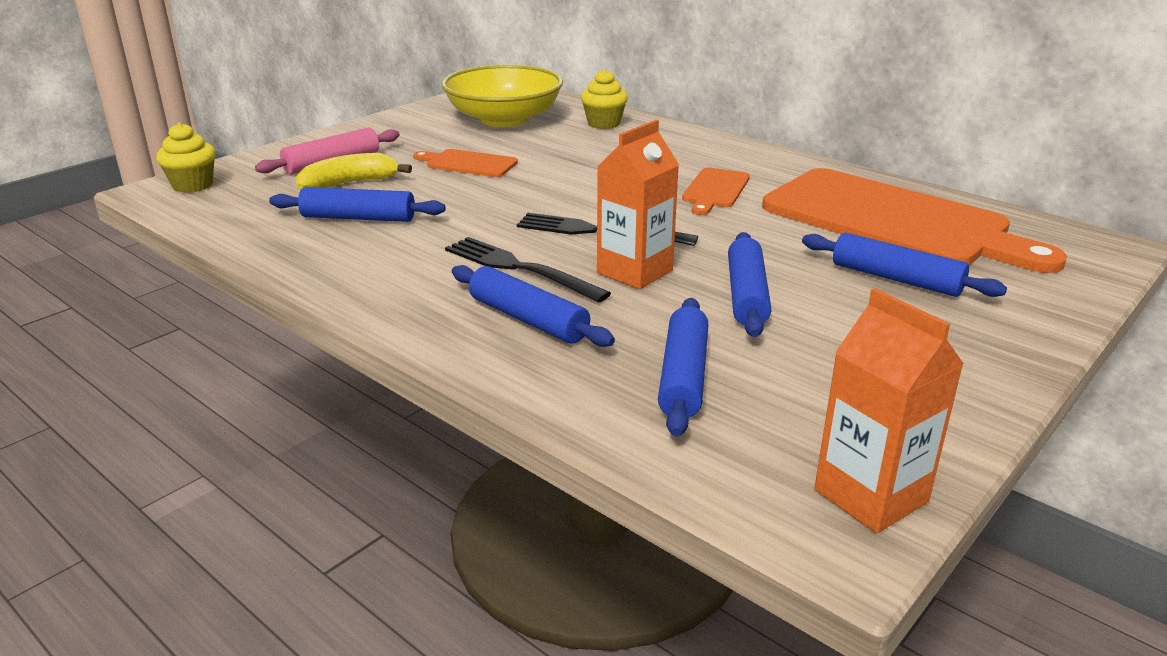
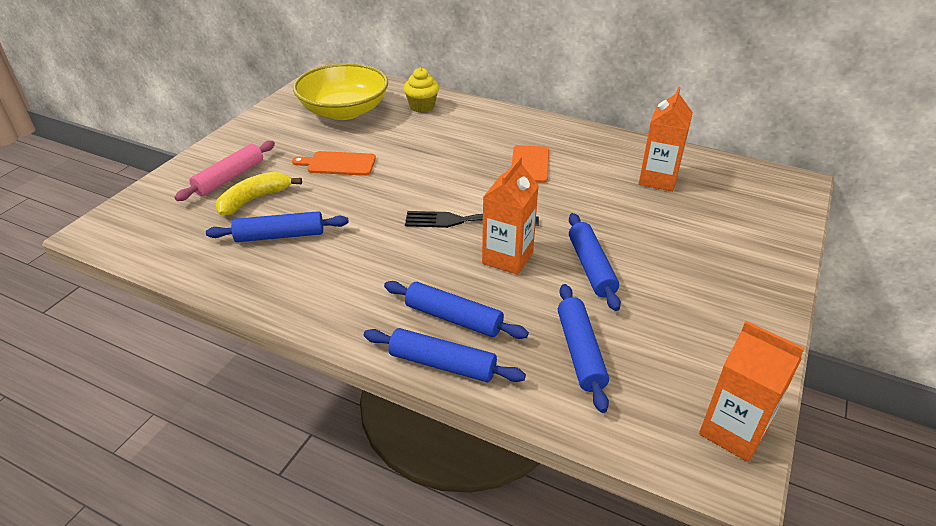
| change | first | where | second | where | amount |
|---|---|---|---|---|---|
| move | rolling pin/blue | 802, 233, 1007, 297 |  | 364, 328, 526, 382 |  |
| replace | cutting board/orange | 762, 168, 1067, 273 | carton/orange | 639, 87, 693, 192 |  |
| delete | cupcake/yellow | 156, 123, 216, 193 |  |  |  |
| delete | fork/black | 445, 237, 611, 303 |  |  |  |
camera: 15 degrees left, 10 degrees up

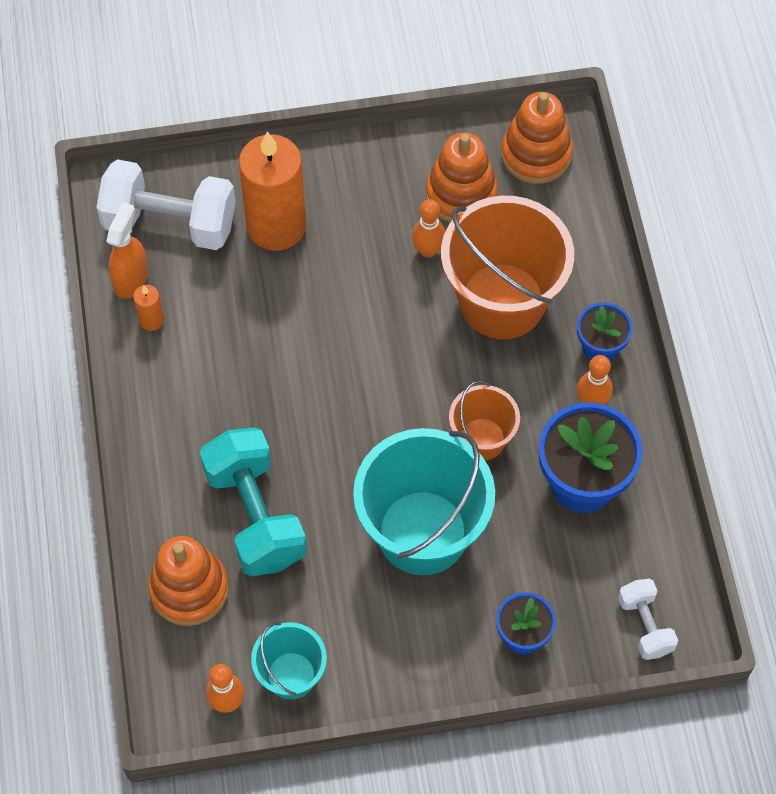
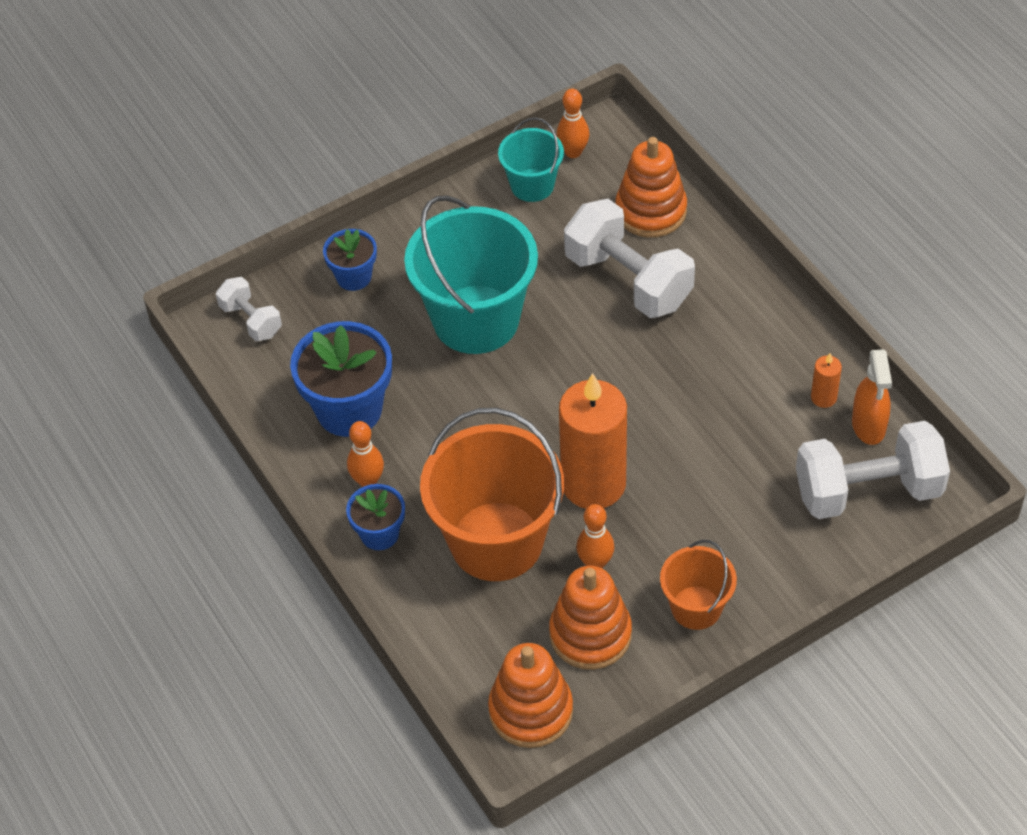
| change | first | where | second | where | amount |
|---|---|---|---|---|---|
| move | candle/orange | 239, 132, 306, 251 |  | 559, 373, 627, 509 |  |
| recolor | dumbbell/turquoise | 200, 427, 307, 577 | dumbbell/white | 564, 199, 695, 318 |  |
| move | bucket/orange | 449, 381, 520, 461 |  | 660, 540, 737, 630 |  |
camera: 160 degrees right, 10 degrees down

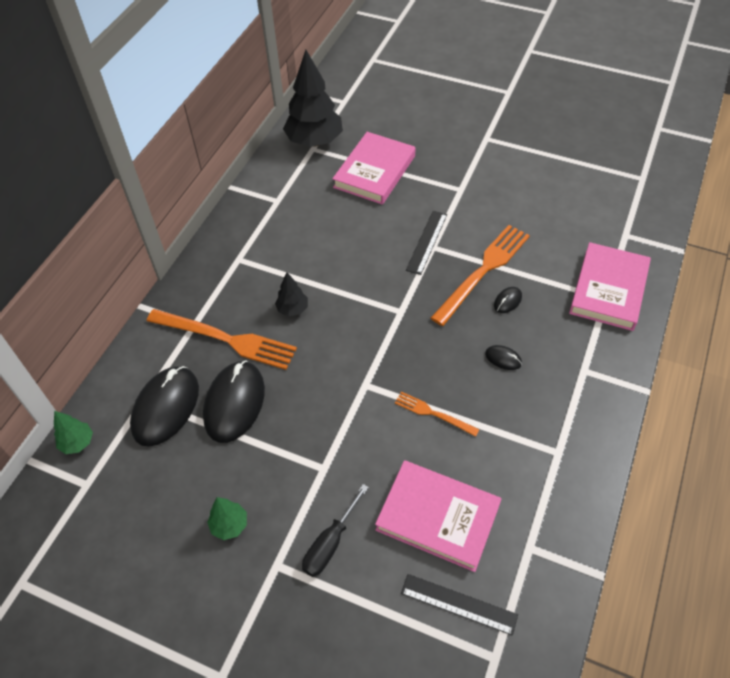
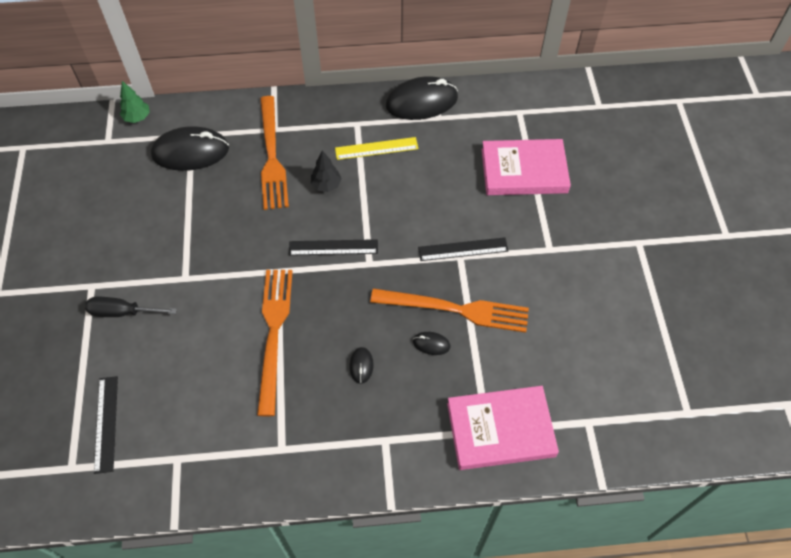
| change | first | where | second | where | amount |
|---|---|---|---|---|---|
| resize | fork/orange | 395, 392, 480, 437 |  | 257, 270, 293, 416 | x1.92 |
| insert |  |  | ruler/black | 289, 239, 378, 256 |  |
| insert |  |  | ruler/yellow | 335, 137, 418, 160 |  |
| move | mouse/black | 203, 360, 265, 443 |  | 386, 76, 458, 120 |  |
| delete | tree/green | 207, 497, 247, 540 |  |  |  |
| delete | tree/black | 283, 50, 343, 147 |  |  |  |
| delete | book/pink | 375, 460, 502, 572 |  |  |  |
camera: 60 degrees right, 5 degrees up

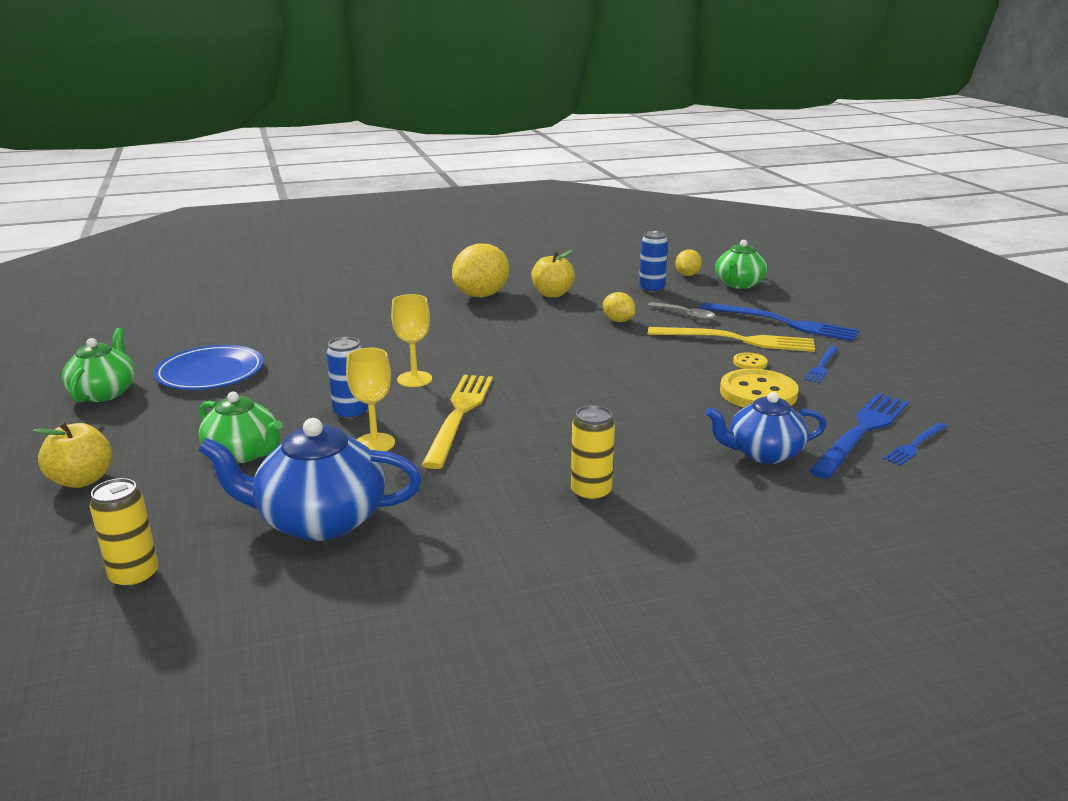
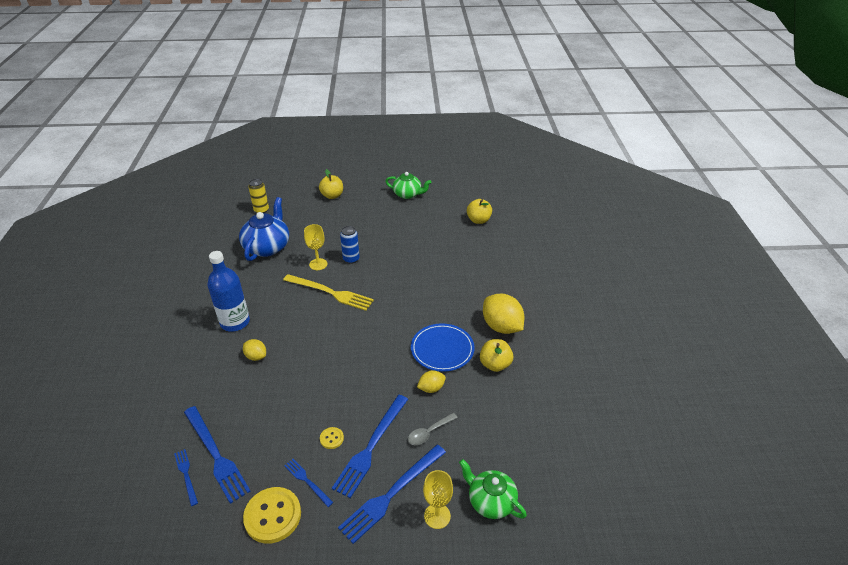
| change | first | where | second | where | amount |
|---|---|---|---|---|---|
| replace | can/yellow | 571, 405, 615, 502 | bottle/blue | 208, 251, 250, 332 |  |
| move | lemon/yellow | 675, 249, 702, 276 |  | 243, 339, 266, 361 |  |
| move | button/yellow | 720, 369, 799, 408 |  | 243, 487, 301, 544 |  |
| recolor | fork/yellow | 648, 327, 815, 352 | fork/blue | 332, 395, 408, 498 |  |
| move | plate/blue | 153, 345, 264, 390 |  | 411, 323, 475, 372 |  |
| move | goblet/yellow | 391, 294, 432, 387 |  | 423, 470, 453, 529 |  |
| insert |  |  | apple/yellow | 467, 199, 492, 224 |  |
| delete | teapot/green | 199, 392, 283, 463 |  |  |  |
| delete | can/blue | 639, 231, 668, 293 |  |  |  |
| delete | teapot/blue | 706, 392, 826, 464 |  |  |  |
camera: 105 degrees right, 15 degrees up

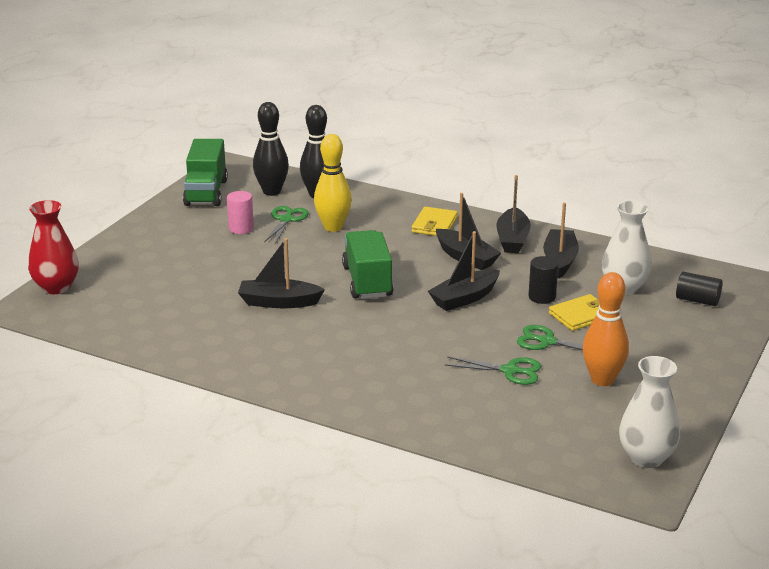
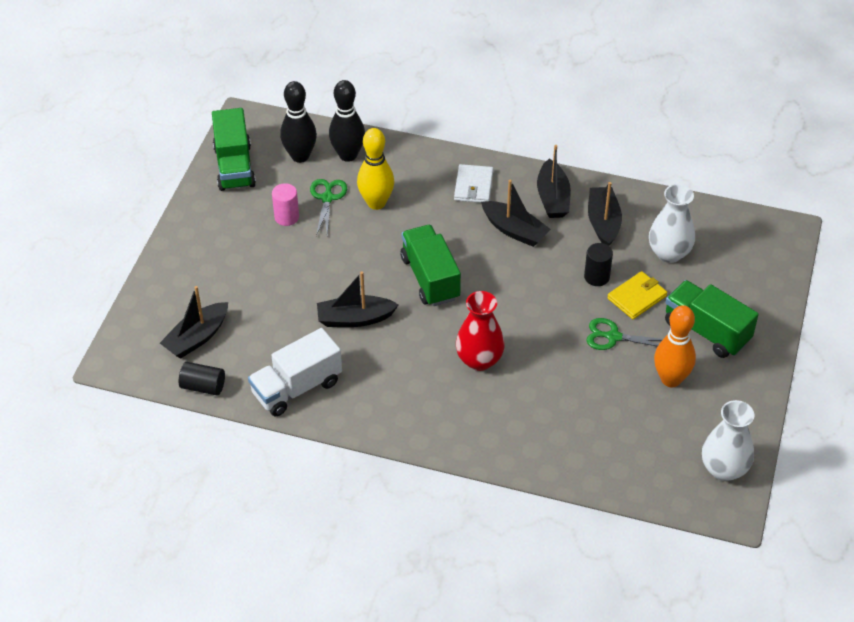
| change | first | where | second | where | amount |
|---|---|---|---|---|---|
| move | boat/black | 428, 231, 500, 311 |  | 160, 286, 228, 359 |  |
| move | cylinder/black | 676, 272, 723, 306 |  | 179, 362, 225, 395 |  |
| insert |  |  | truck/white | 248, 328, 342, 416 |  |
| recolor | wallet/yellow | 412, 207, 458, 236 | wallet/white | 454, 164, 493, 203 |  |
| move | vase/red | 28, 200, 79, 294 |  | 456, 291, 505, 371 |  |
| insert |  |  | truck/green | 665, 280, 759, 358 |  |
| delete | scissors/green | 445, 357, 541, 385 |  |  |  |
camera: 10 degrees left, 20 degrees up

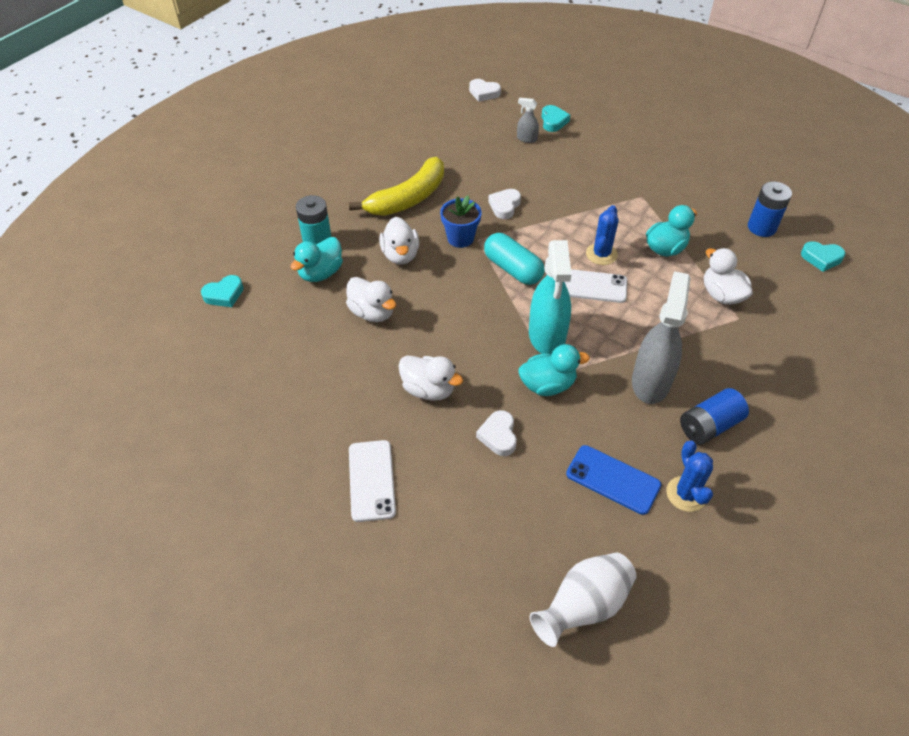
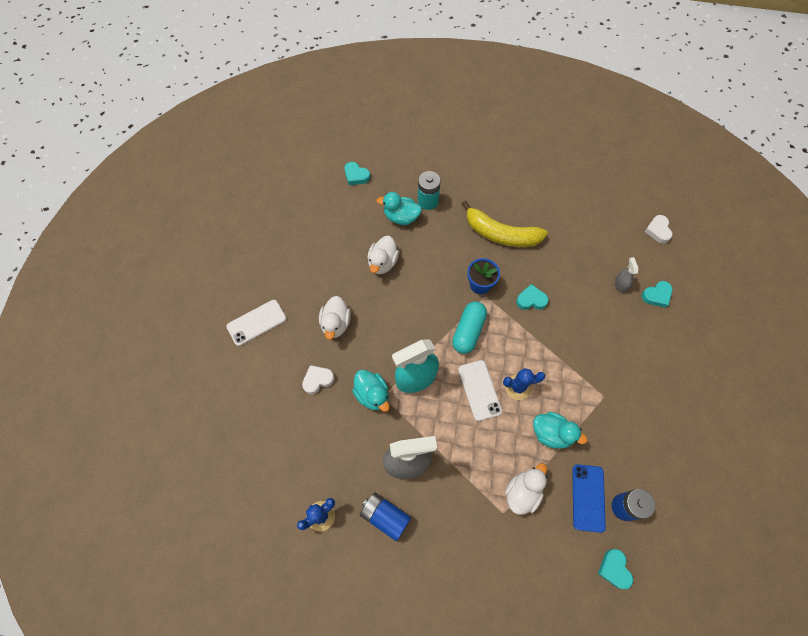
| change | first | where | second | where | amount |
|---|---|---|---|---|---|
| recolor | heart/white | 488, 189, 521, 219 | heart/turquoise | 516, 284, 549, 310 |  |
| move | phone/blue | 566, 445, 661, 515 |  | 572, 464, 606, 533 |  |
| delete | duck/white | 379, 217, 419, 265 |  |  |  |
| delete | vase/white | 530, 553, 636, 647 |  |  |  |
camera: 65 degrees right, 15 degrees up

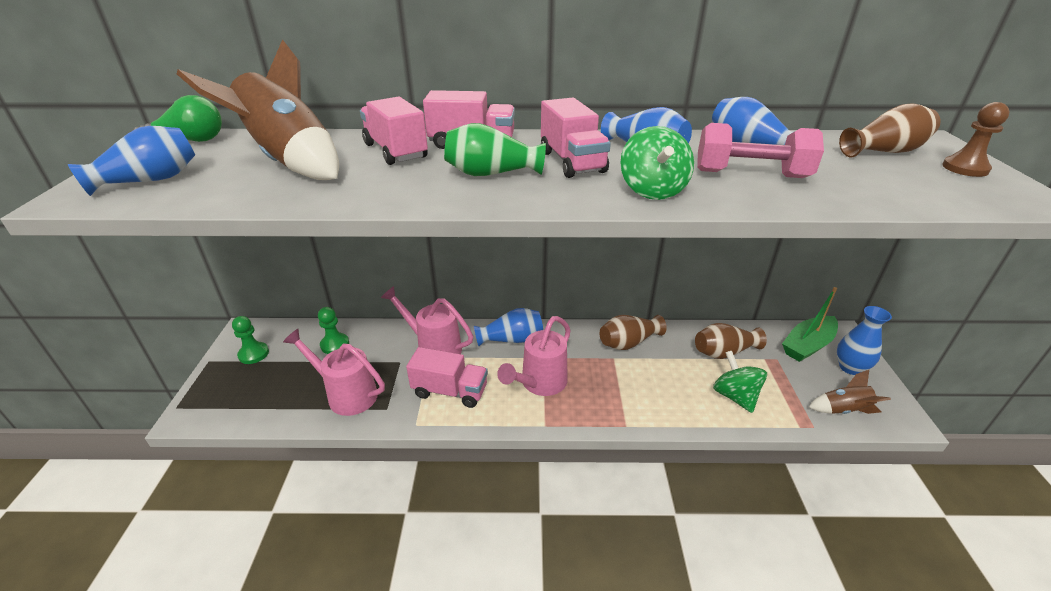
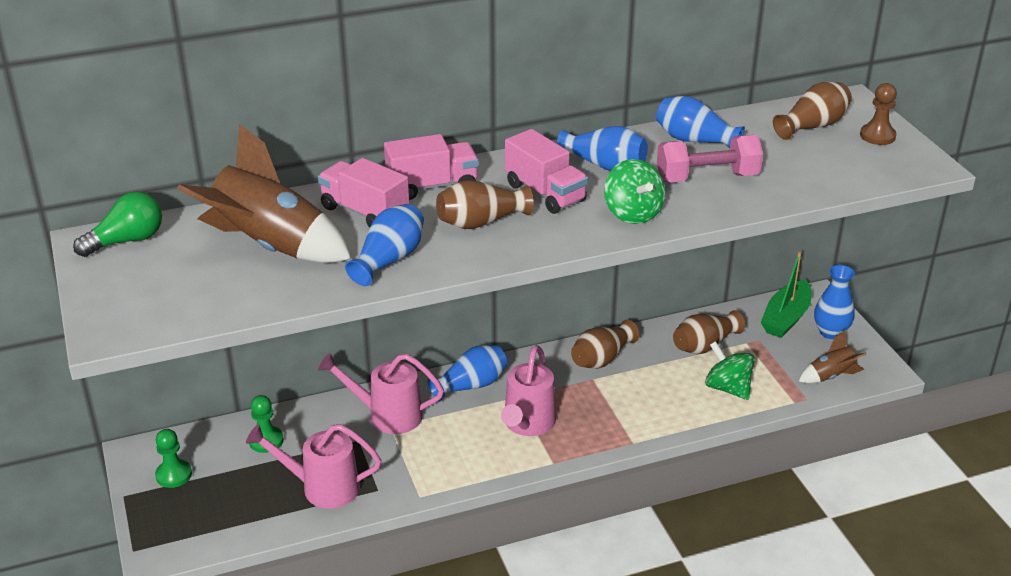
| change | first | where | second | where | amount |
|---|---|---|---|---|---|
| move | vase/blue | 68, 126, 195, 196 |  | 345, 204, 424, 286 |  |
| recolor | vase/green | 444, 123, 546, 176 | vase/brown | 436, 180, 533, 229 |  |
| delete | truck/pink | 406, 347, 488, 408 |  |  |  |
camera: 20 degrees left, 0 degrees up

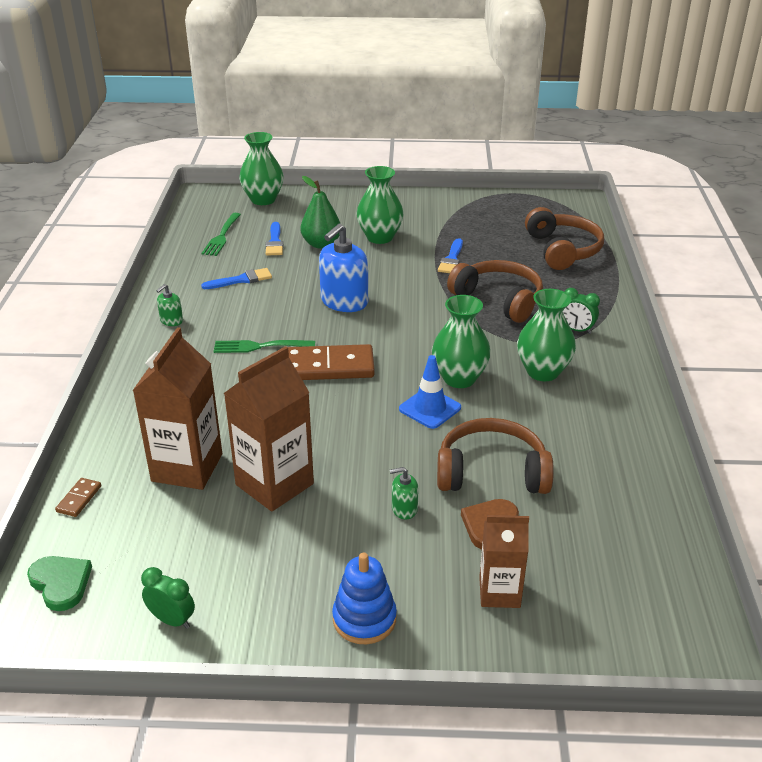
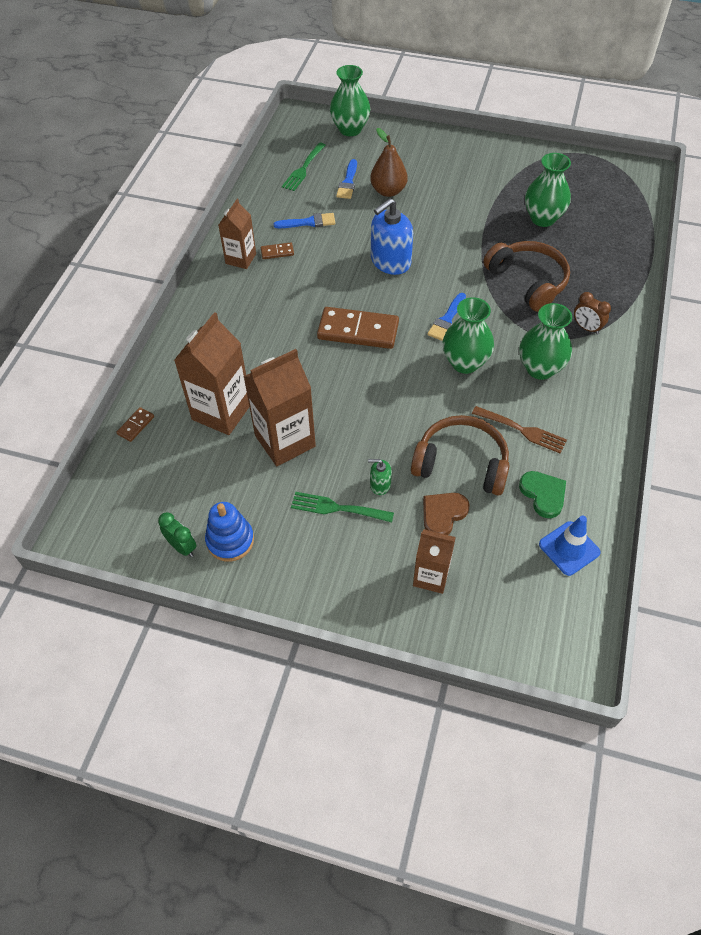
| change | first | where | second | where | amount |
|---|---|---|---|---|---|
| move | stacking toy/blue | 332, 552, 397, 644 |  | 205, 502, 254, 562 |  |
| replace | soap dispenser/green | 156, 284, 183, 326 | carton/brown | 218, 199, 256, 269 |  |
| insert |  |  | domino/brown | 261, 242, 294, 259 |  |
| move | fork/green | 213, 340, 315, 353 |  | 291, 492, 394, 522 |  |
| recolor | pear/green | 300, 176, 341, 249 | pear/brown | 370, 128, 408, 197 |  |
| move | brush/blue | 438, 238, 463, 273 |  | 427, 293, 466, 341 |  |
| insert |  |  | fork/brown | 472, 406, 567, 454 |  |
| move | heart/green | 27, 556, 92, 611 |  | 519, 471, 566, 518 |  |
| move | vase/green | 356, 166, 404, 244 |  | 525, 153, 571, 227 |  |
| move | traffic cone/blue | 399, 355, 461, 429 |  | 539, 515, 601, 576 |  |
| recolor | clock/green | 563, 288, 600, 334 | clock/brown | 574, 292, 611, 335 |  |
| delete | headphones/brown | 525, 207, 604, 270 |  |  |  |
camera: 15 degrees right, 20 degrees up

